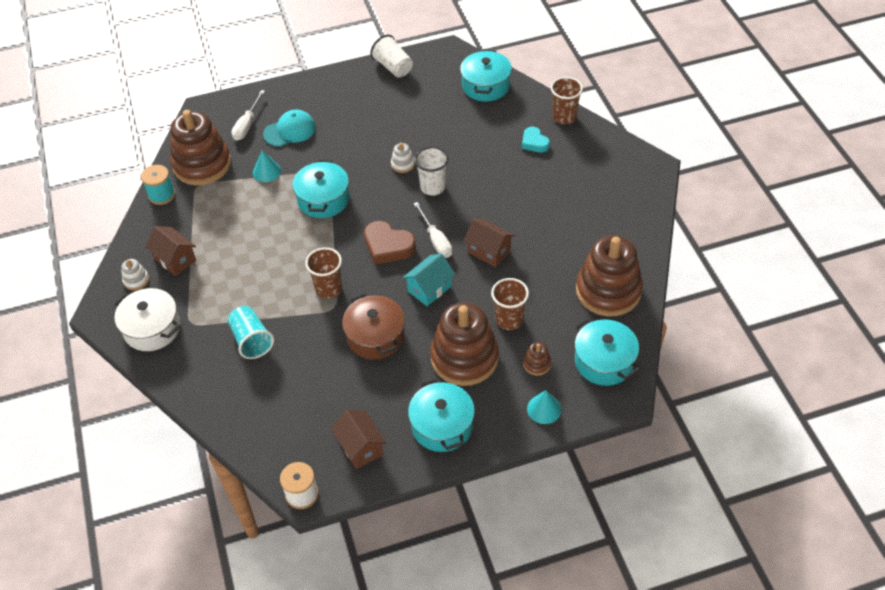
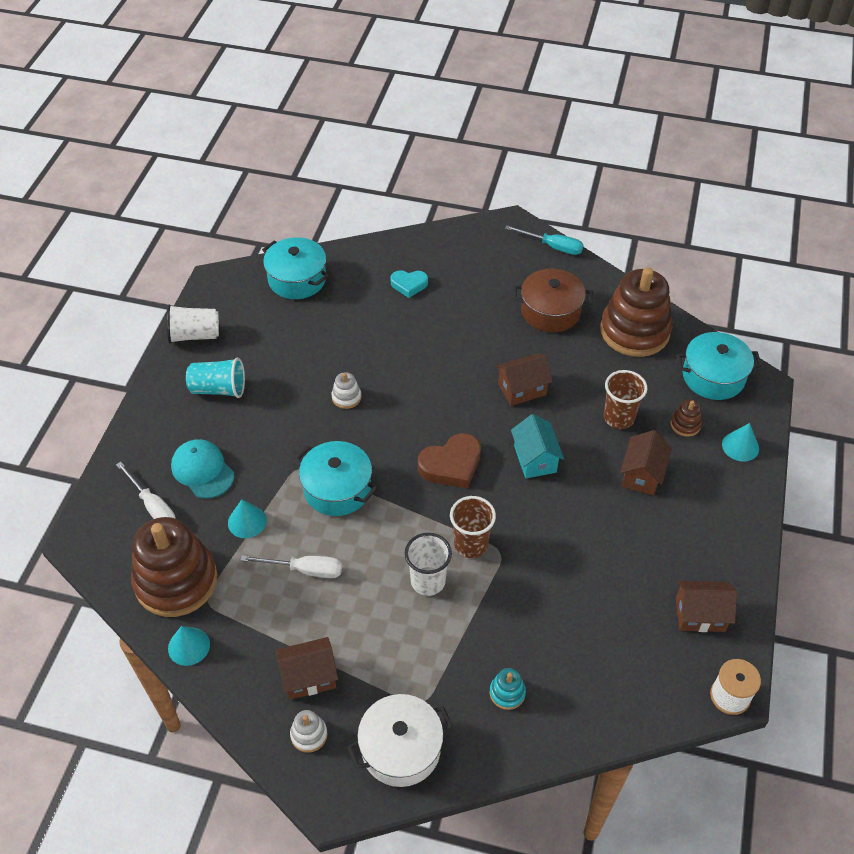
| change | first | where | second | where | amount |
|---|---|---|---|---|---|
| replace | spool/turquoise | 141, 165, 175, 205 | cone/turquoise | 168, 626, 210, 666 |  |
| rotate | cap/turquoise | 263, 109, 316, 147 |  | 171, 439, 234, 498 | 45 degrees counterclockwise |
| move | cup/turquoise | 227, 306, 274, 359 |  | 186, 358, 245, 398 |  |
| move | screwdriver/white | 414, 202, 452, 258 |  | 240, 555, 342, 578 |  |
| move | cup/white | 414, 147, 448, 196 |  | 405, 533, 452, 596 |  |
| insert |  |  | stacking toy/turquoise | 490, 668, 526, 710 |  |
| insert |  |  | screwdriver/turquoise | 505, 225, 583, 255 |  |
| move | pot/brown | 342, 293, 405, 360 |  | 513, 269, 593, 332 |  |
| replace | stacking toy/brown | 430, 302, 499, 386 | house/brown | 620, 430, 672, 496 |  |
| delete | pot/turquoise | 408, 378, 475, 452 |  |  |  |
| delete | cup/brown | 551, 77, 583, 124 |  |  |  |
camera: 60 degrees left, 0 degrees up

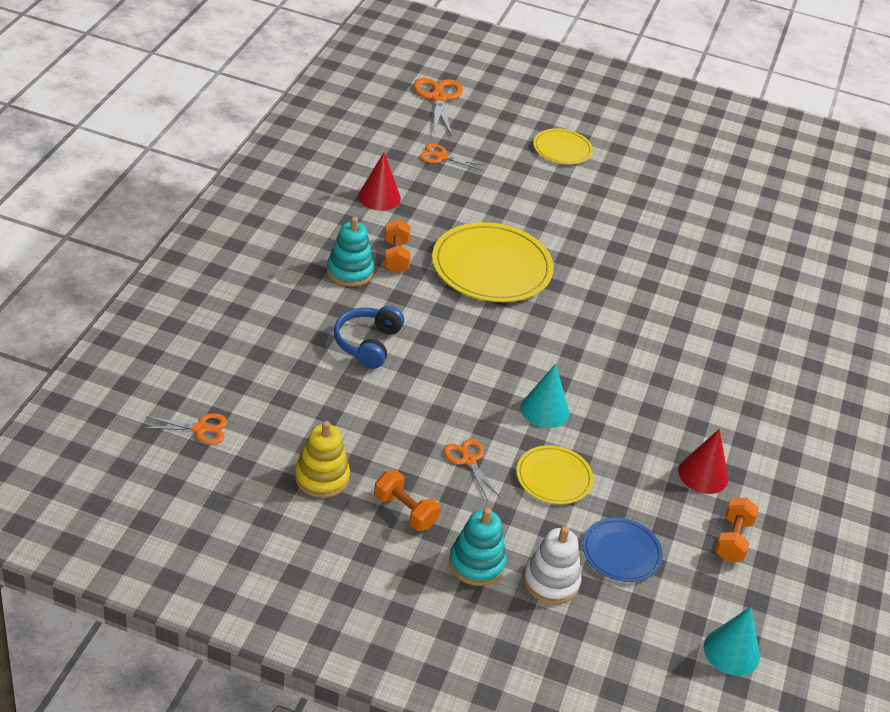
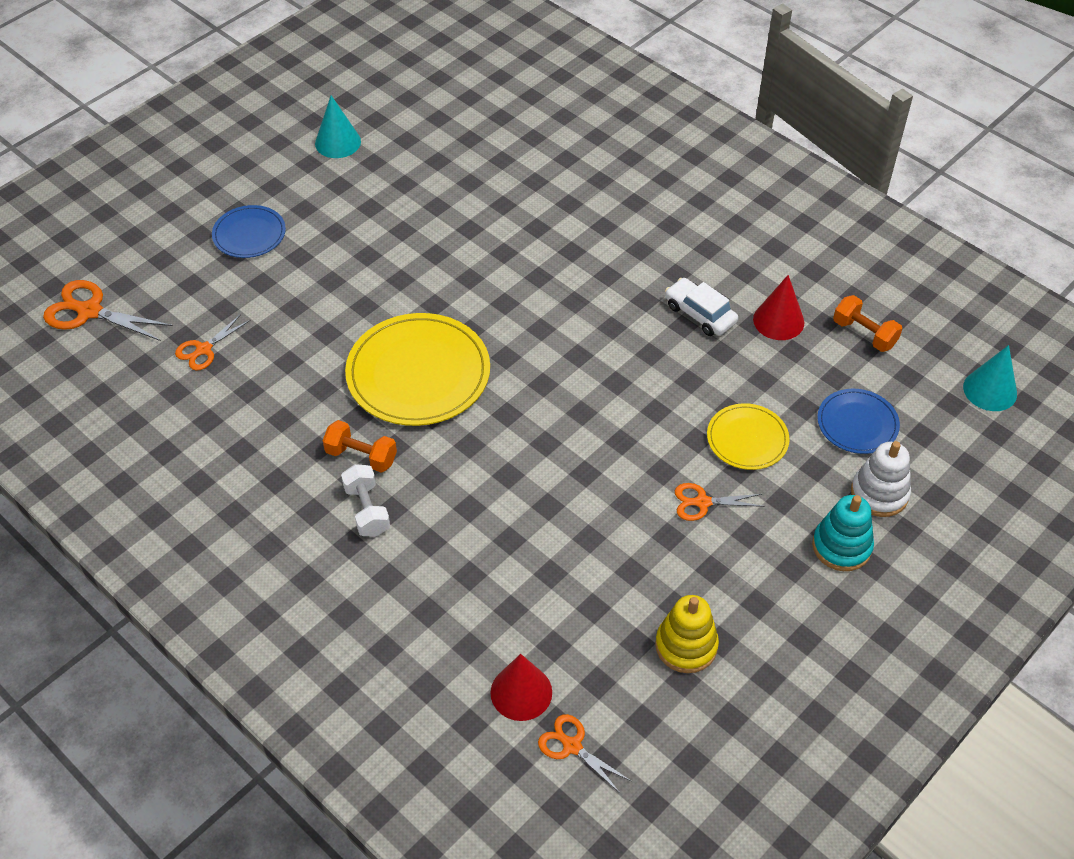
| change | first | where | second | where | amount |
|---|---|---|---|---|---|
| recolor | plate/yellow | 533, 128, 593, 164 | plate/blue | 212, 205, 286, 258 |  |
| move | cone/turquoise | 521, 364, 569, 428 |  | 315, 95, 361, 158 |  |
| replace | stacking toy/turquoise | 327, 217, 374, 287 | dumbbell/white | 341, 464, 390, 537 |  |
| move | cone/red | 358, 152, 401, 211 |  | 490, 654, 552, 721 |  |
| rotate | scissors/orange | 144, 413, 227, 444 |  | 538, 714, 631, 794 | 75 degrees counterclockwise |
| insert |  |  | car/white | 665, 278, 738, 336 |  |
| delete | headphones/blue | 334, 306, 404, 369 |  |  |  |
| delete | dumbbell/orange | 374, 470, 440, 531 |  |  |  |
camera: 60 degrees left, 10 degrees up

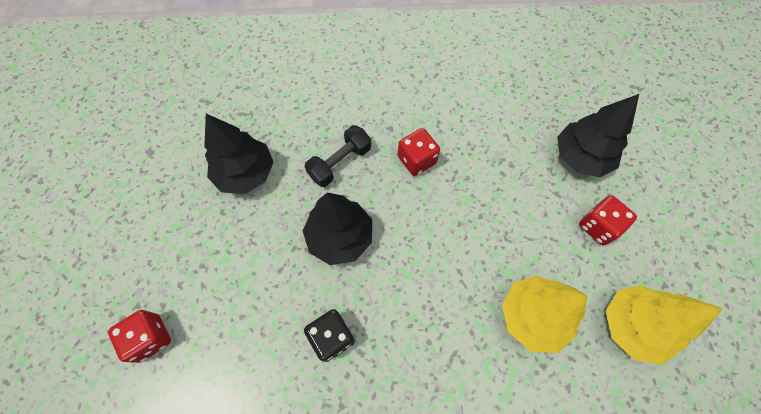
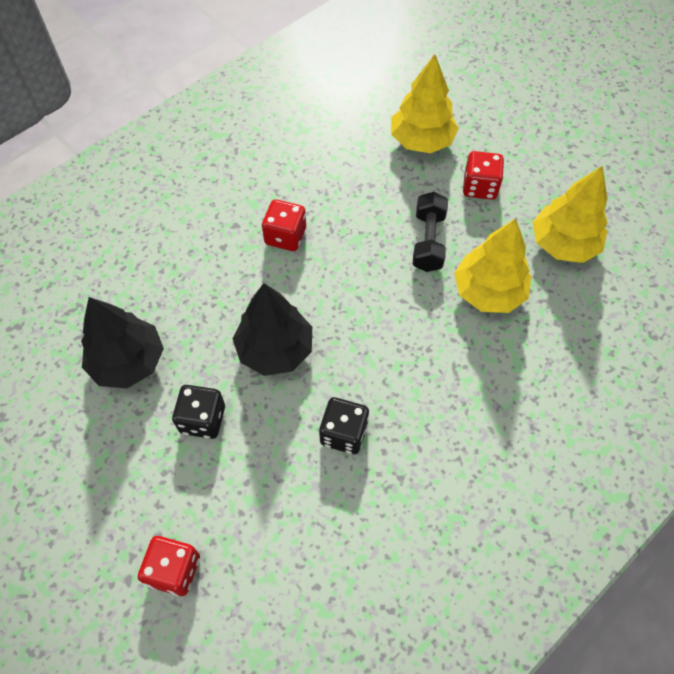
| change | first | where | second | where | amount |
|---|---|---|---|---|---|
| insert |  |  | dice/black | 172, 385, 225, 439 |  |
| recolor | tree/black | 557, 94, 639, 177 | tree/yellow | 391, 54, 459, 153 |  |
| move | dumbbell/black | 305, 125, 371, 187 |  | 413, 192, 448, 272 |  |
camera: 40 degrees left, 5 degrees down

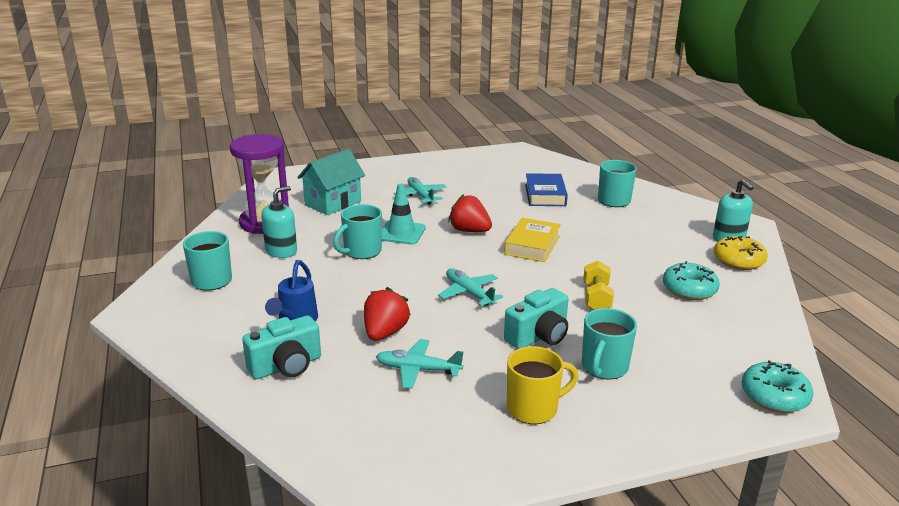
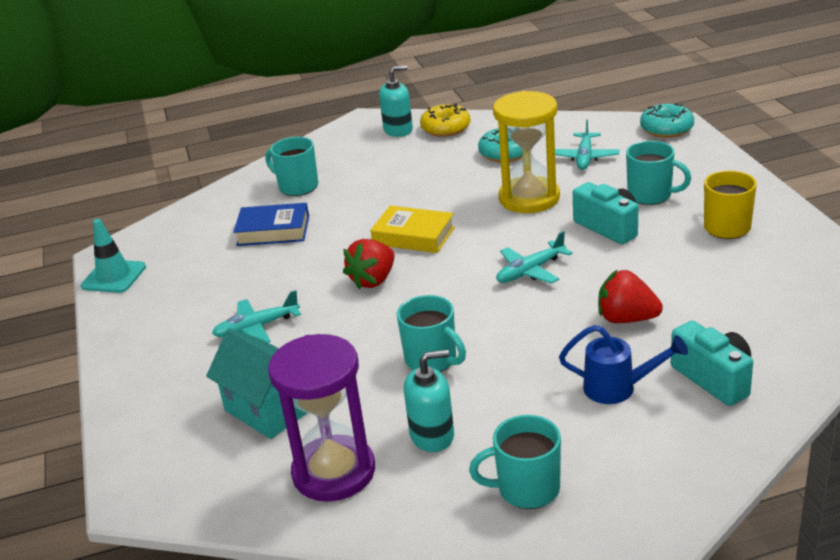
| change | first | where | second | where | amount |
|---|---|---|---|---|---|
| move | traffic cone/turquoise | 382, 183, 426, 244 |  | 81, 219, 146, 293 |  |
| rotate | soap dispenser/turquoise | 261, 186, 297, 258 |  | 404, 350, 454, 452 | 120 degrees clockwise |
| replace | dumbbell/yellow | 583, 261, 614, 310 | hourglass/yellow | 493, 91, 560, 213 |  |
| move | plane/turquoise | 376, 339, 463, 389 |  | 555, 119, 619, 170 |  |
camera: 85 degrees left, 5 degrees up

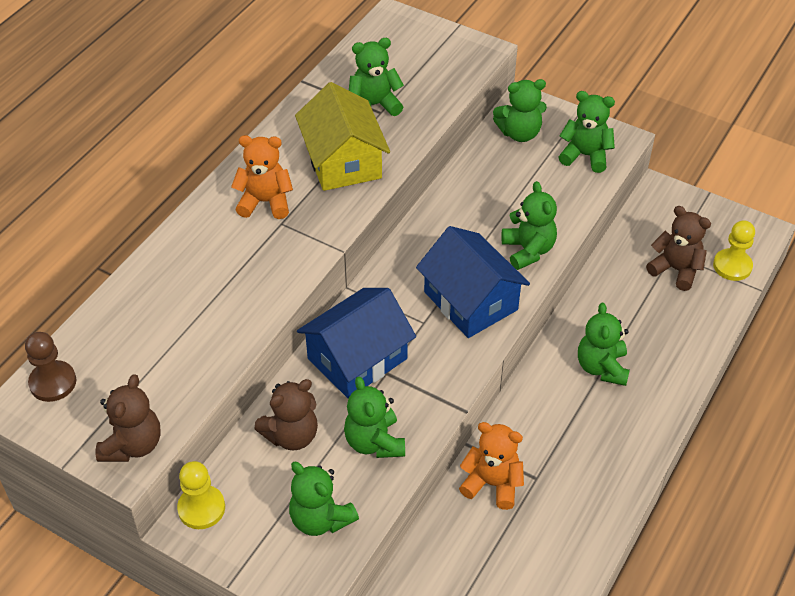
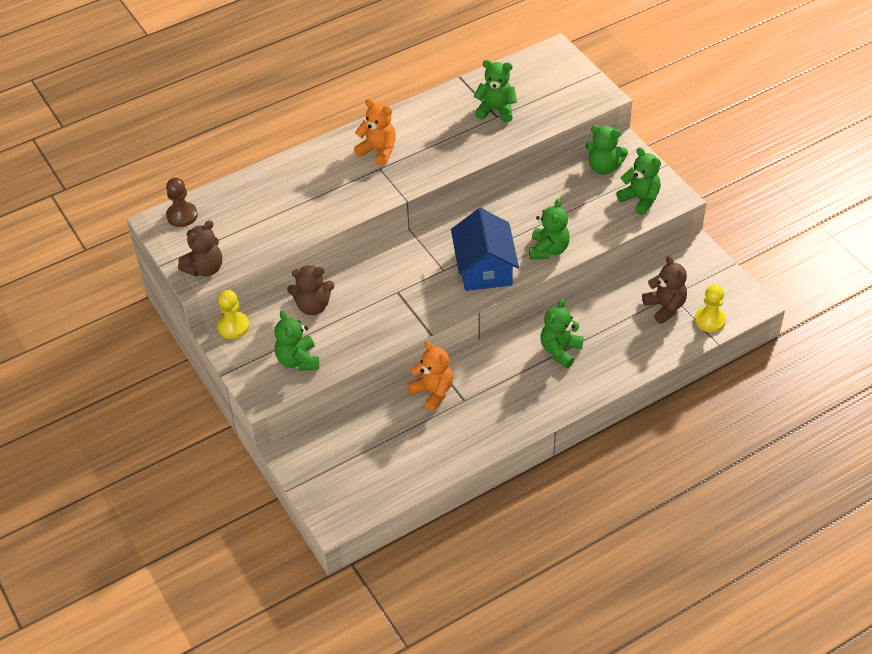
| change | first | where | second | where | amount |
|---|---|---|---|---|---|
| delete | house/yellow | 295, 82, 390, 191 |  |  |  |
| delete | house/blue | 297, 288, 416, 399 |  |  |  |
| delete | teddy bear/green | 344, 377, 405, 458 |  |  |  |
camera: 30 degrees right, 0 degrees up

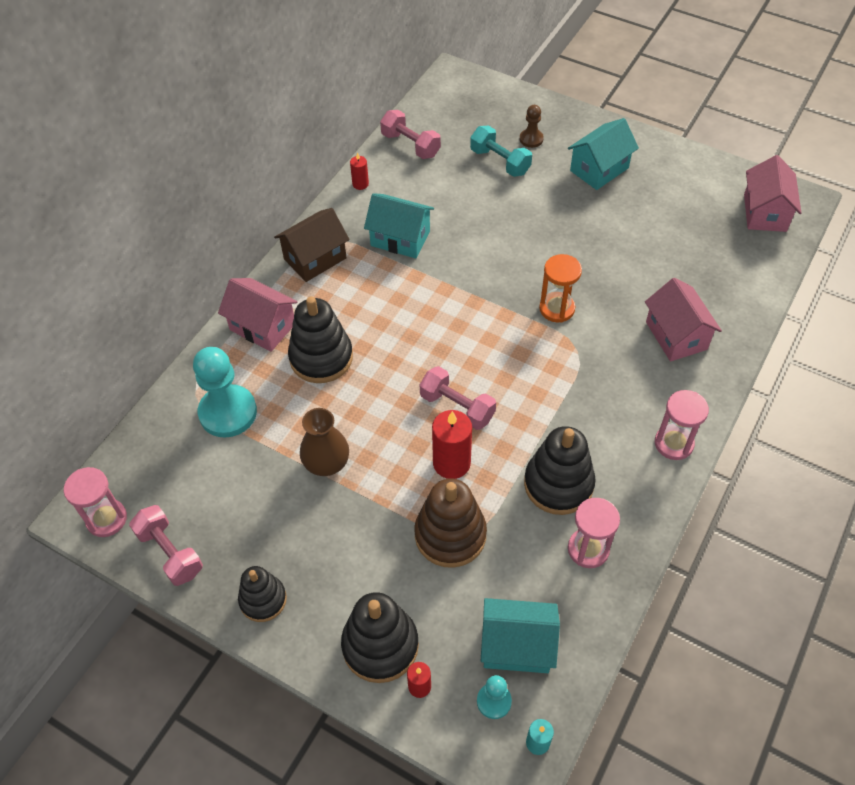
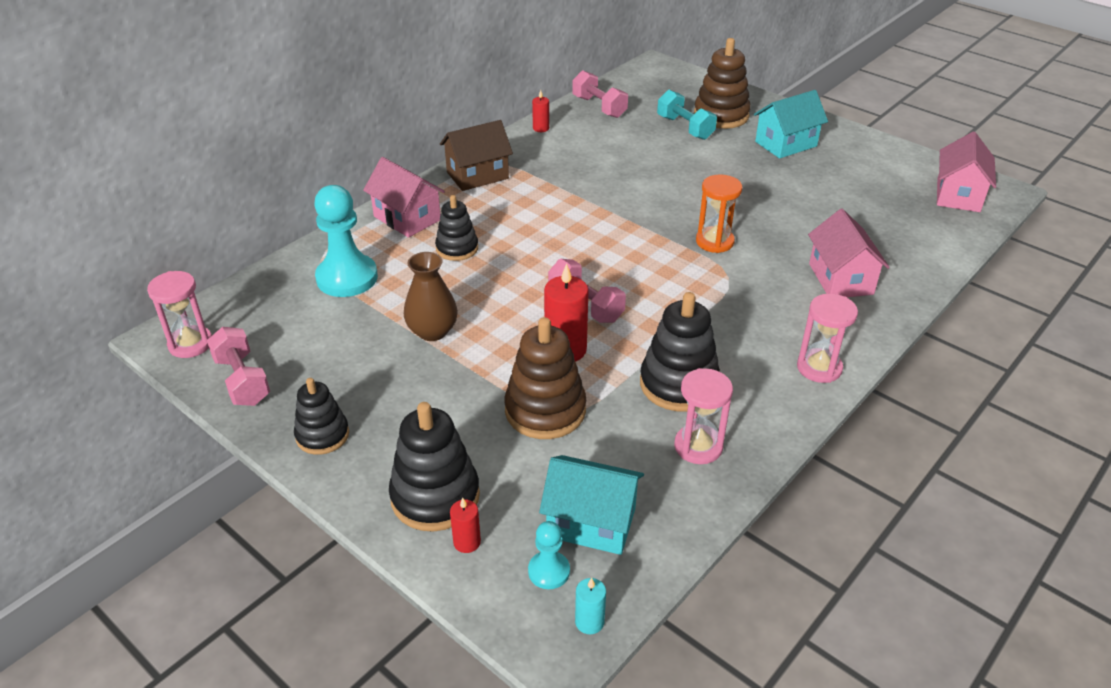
| change | first | where | second | where | amount |
|---|---|---|---|---|---|
| resize | stacking toy/black | 288, 296, 353, 383 |  | 435, 195, 478, 261 | x0.64 |
| replace | pawn/brown | 520, 105, 544, 148 | stacking toy/brown | 694, 38, 751, 129 |  |
| delete | house/turquoise | 364, 193, 434, 258 |  |  |  |
camera: 10 degrees right, 15 degrees down

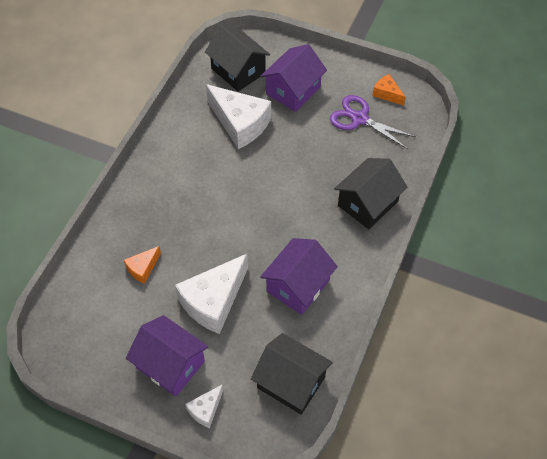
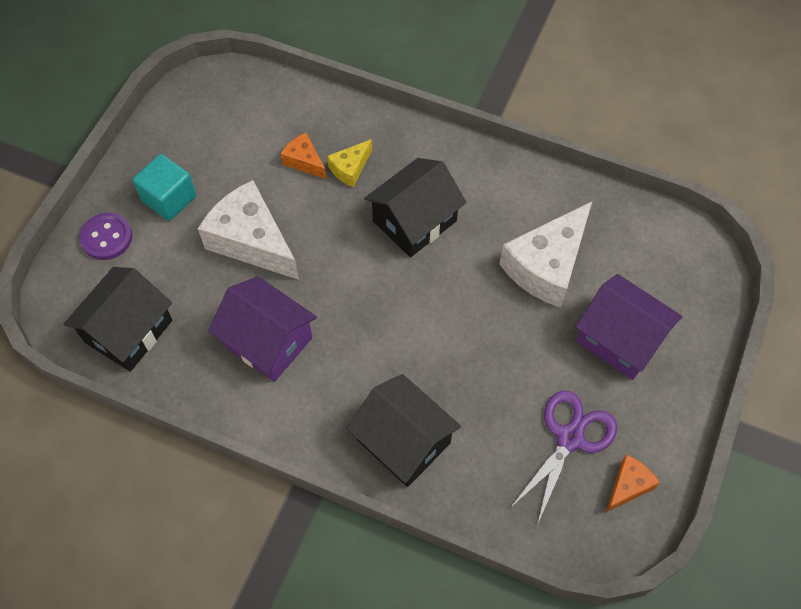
| change | first | where | second | where | amount |
|---|---|---|---|---|---|
| replace | cheese/white | 185, 384, 223, 428 | button/purple | 79, 213, 133, 260 |  |
| replace | house/purple | 126, 315, 209, 397 | cube/turquoise | 133, 154, 196, 221 |  |
| insert |  |  | cheese/yellow | 327, 139, 372, 187 |  |
| move | house/black | 205, 25, 271, 92 |  | 364, 158, 467, 257 |  |
camera: 90 degrees right, 5 degrees up

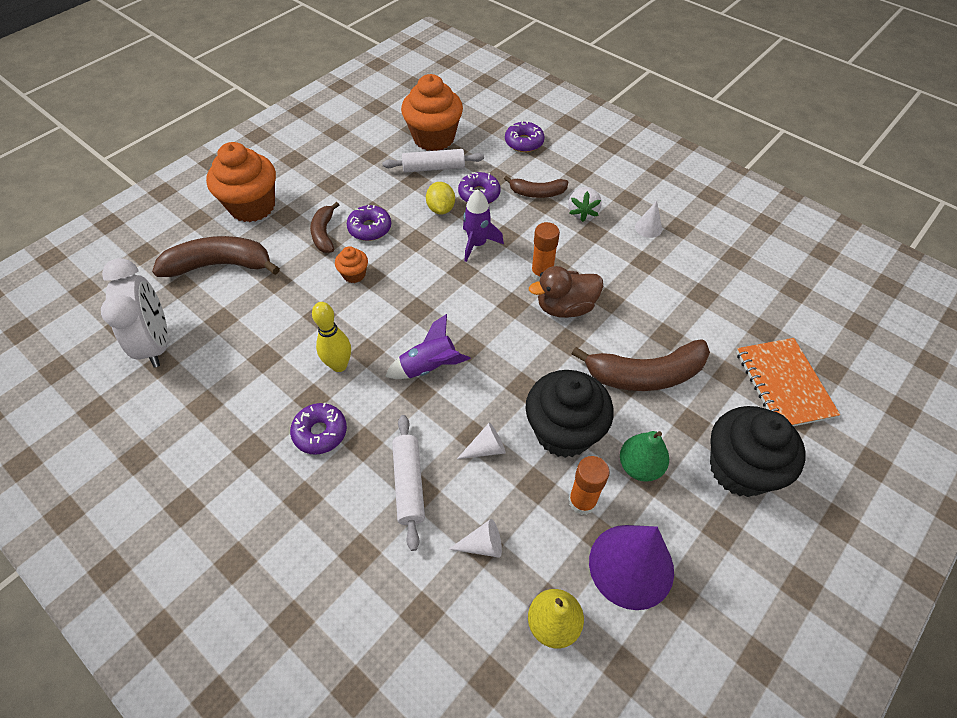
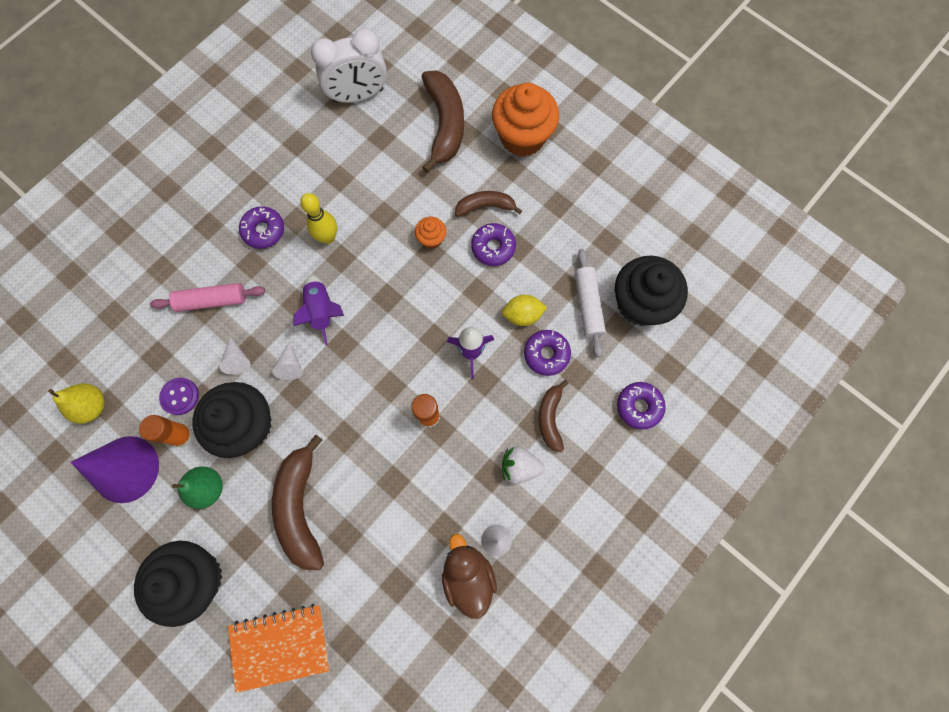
| change | first | where | second | where | amount |
|---|---|---|---|---|---|
| recolor | rolling pin/white | 392, 415, 425, 551 | rolling pin/pink | 150, 283, 266, 312 |  |
| insert |  |  | button/purple | 159, 378, 199, 415 |  |
| move | cone/white | 448, 519, 502, 558 |  | 272, 341, 303, 380 |  |
| move | duck/brown | 529, 266, 603, 318 |  | 442, 534, 497, 619 |  |
| recolor | cupcake/orange | 401, 74, 463, 151 | cupcake/black | 615, 256, 688, 326 |  |
camera: 90 degrees right, 20 degrees up

